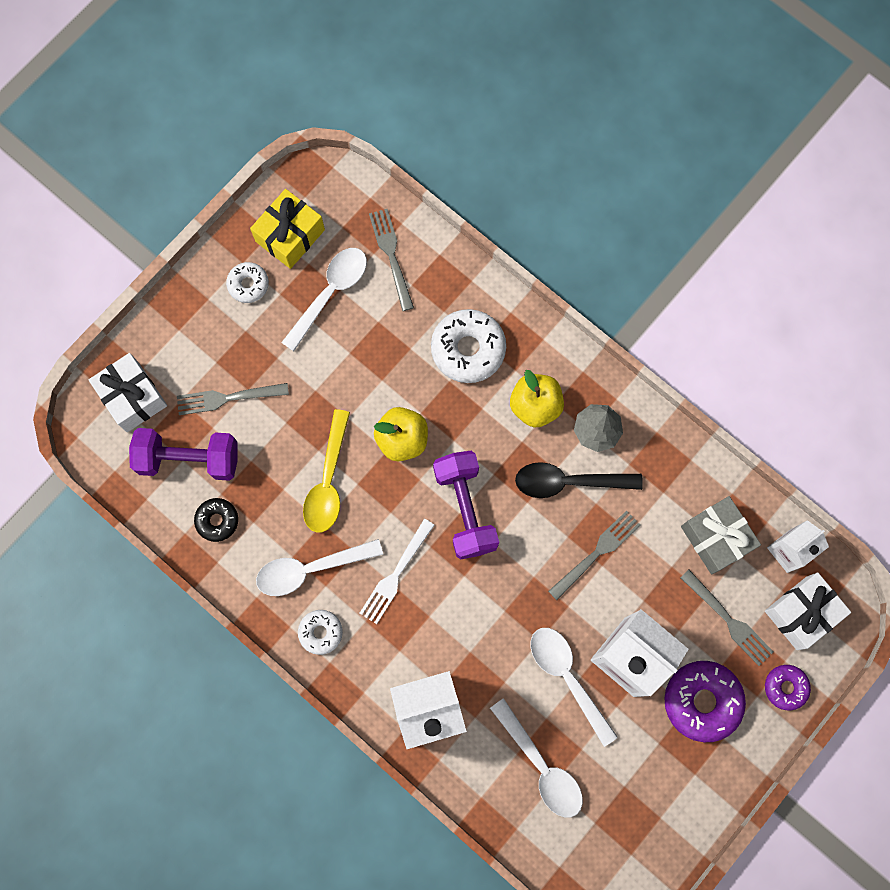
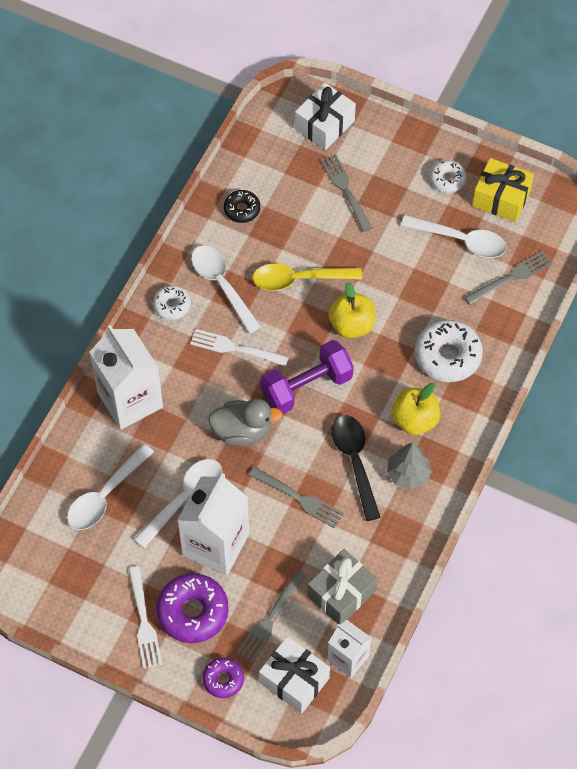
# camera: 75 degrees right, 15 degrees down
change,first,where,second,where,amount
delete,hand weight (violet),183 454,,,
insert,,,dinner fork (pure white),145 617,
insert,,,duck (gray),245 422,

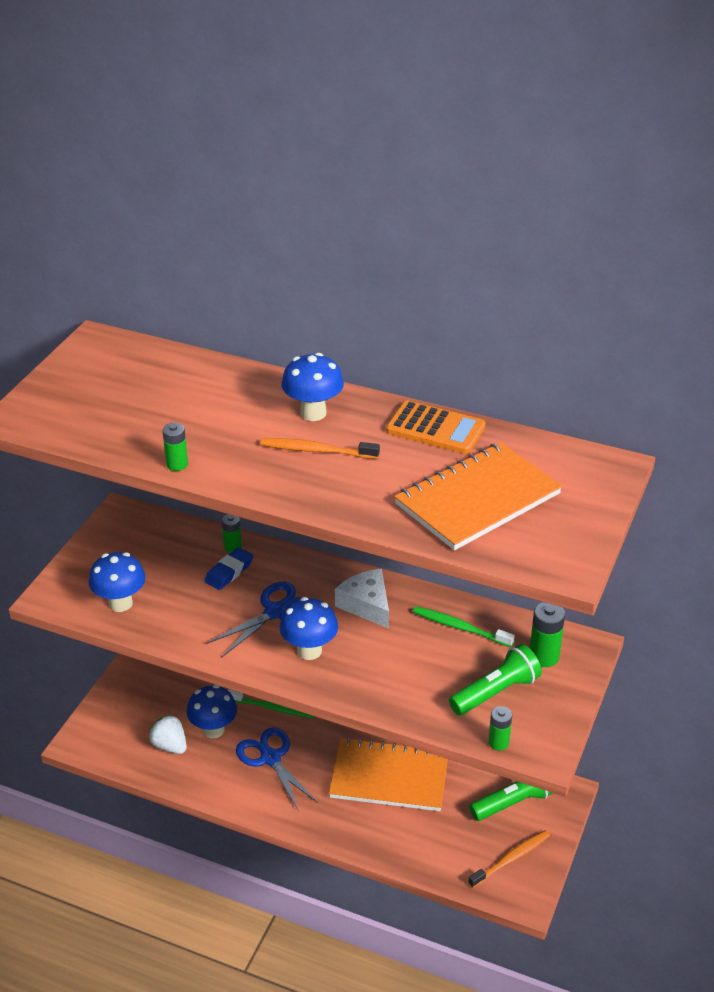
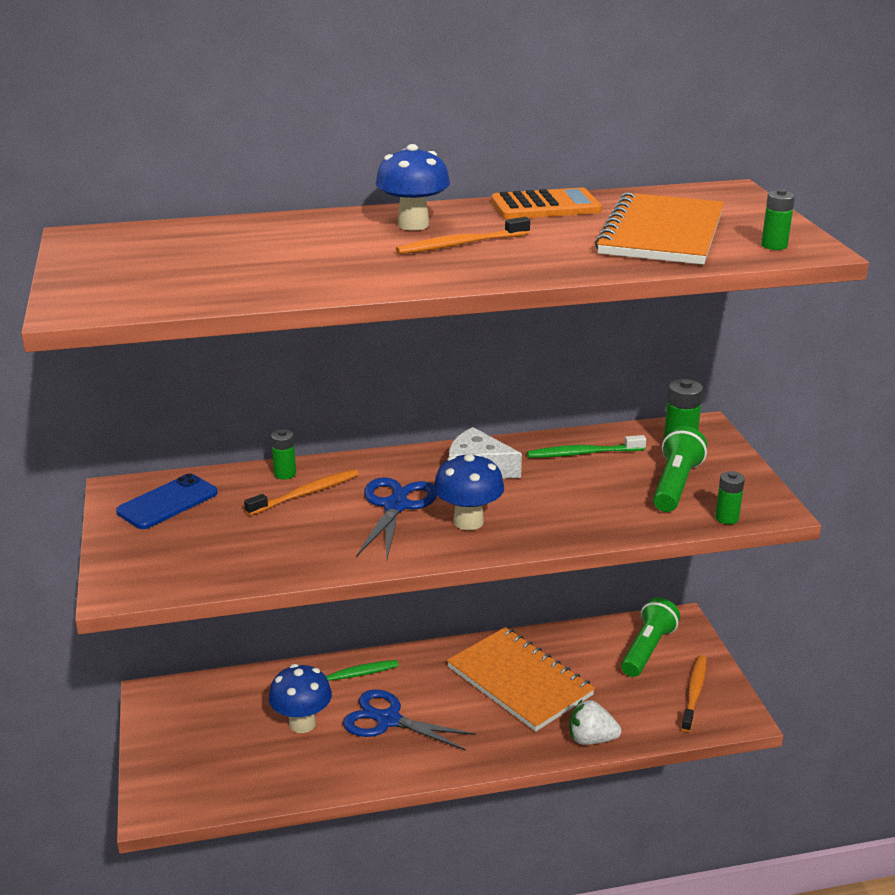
# camera: 35 degrees left, 10 degrees down
change,first,where,second,where,amount
delete,mushroom (blue),117 582,,,
move,berry (pure white),167 734,,595 722,
move,AA battery (green),175 447,,778 219,
replace,pencil eraser (blue),229 568,tooth brush (bright orange),301 492,
rotate,exercise book (bright orange),388 774,,521 679,75 degrees clockwise
insert,,,phone (blue),167 501,

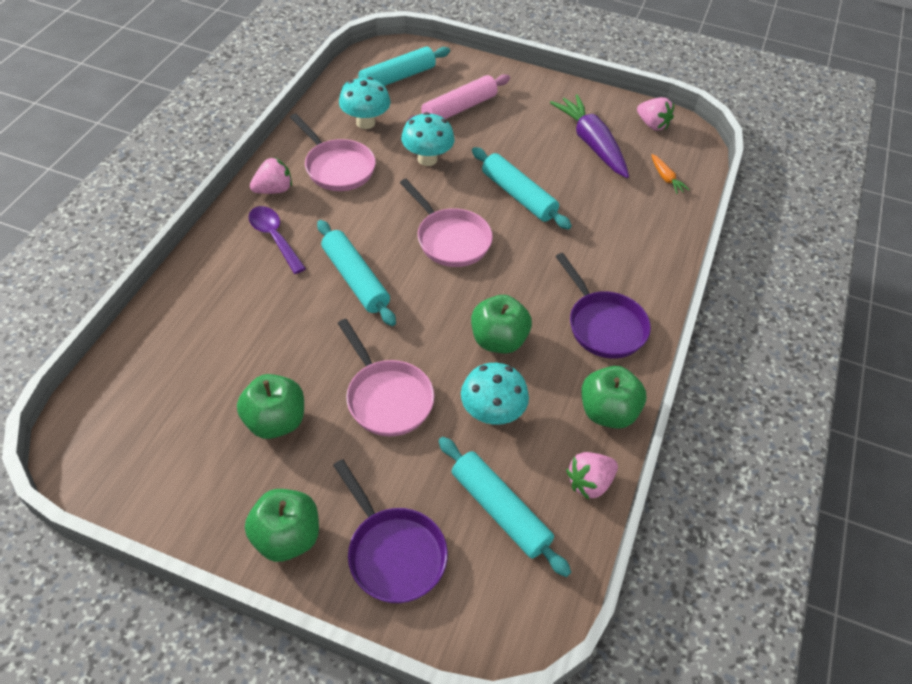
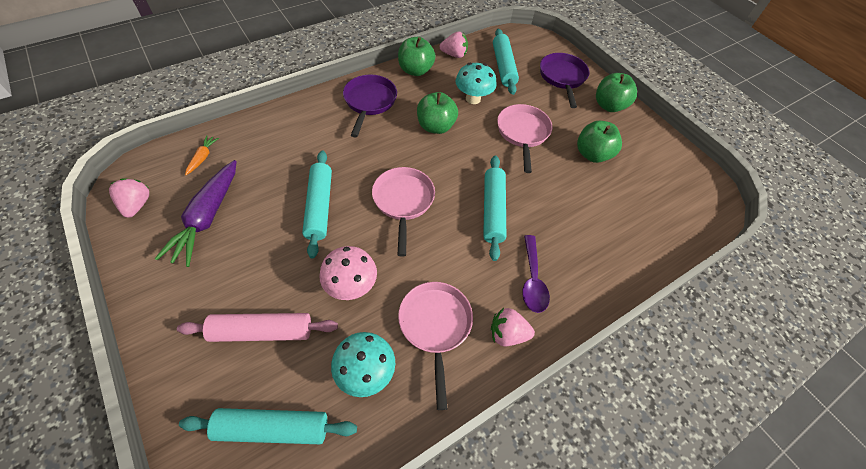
# camera: 145 degrees left, 5 degrees up
change,first,where,second,where,amount
recolor,mushroom (aqua),428 139,mushroom (pink),348 273,

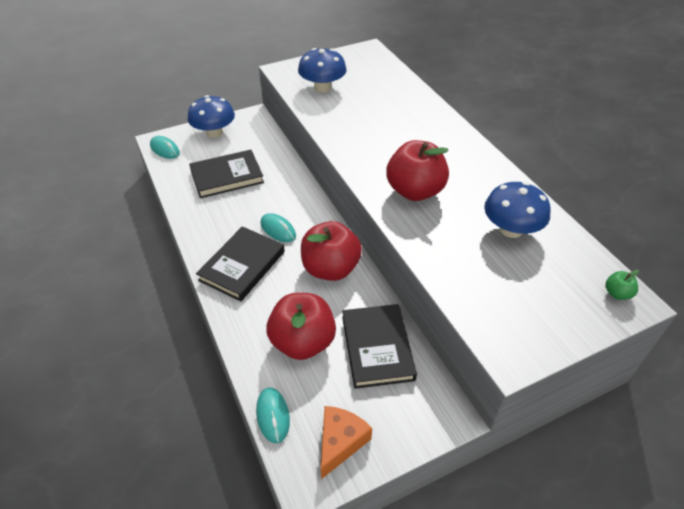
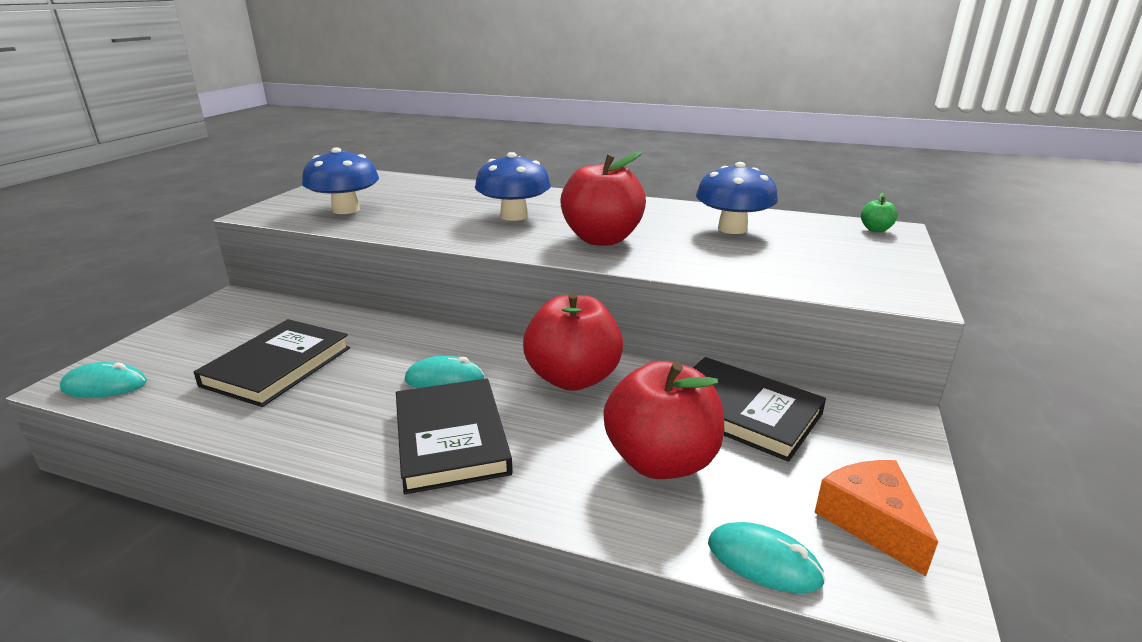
# camera: 45 degrees left, 20 degrees down
change,first,where,second,where,amount
move,mushroom (blue),211 116,,513 186,

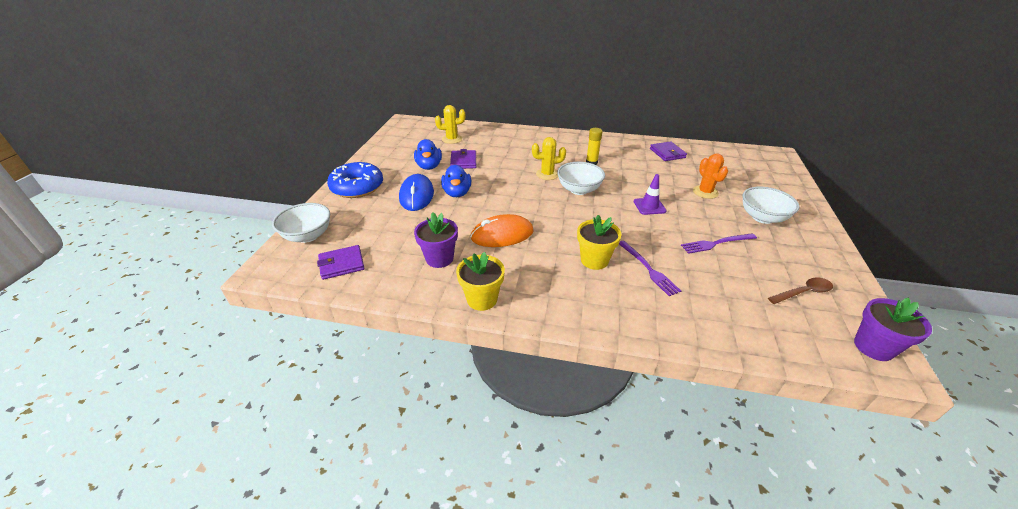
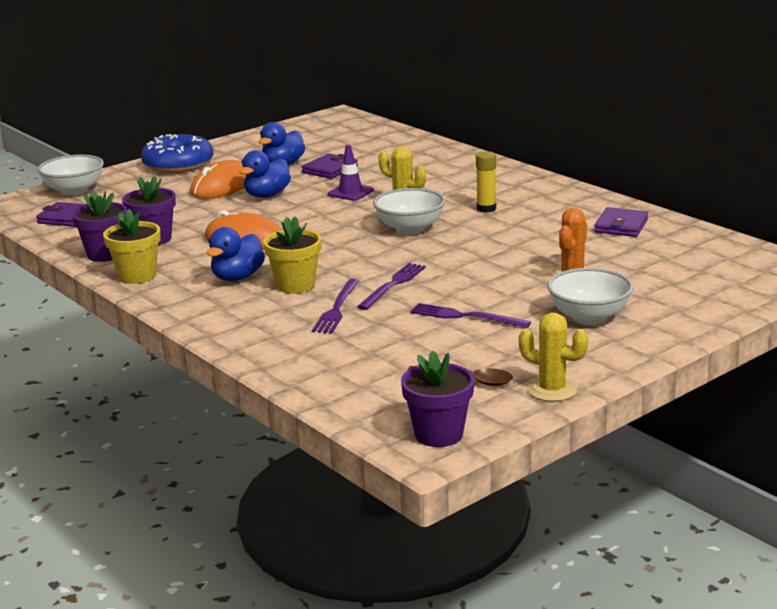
# camera: 40 degrees right, 15 degrees down
change,first,where,second,where,amount
recolor,mouse (blue),416 192,mouse (bright orange),218 179,
move,cactus (golden),450 124,,553 357,
move,road cone (violet),650 194,,351 173,
insert,,,potted plant (violet),99 226,
insert,,,duck (blue),236 254,
insert,,,dinner fork (violet),391 286,

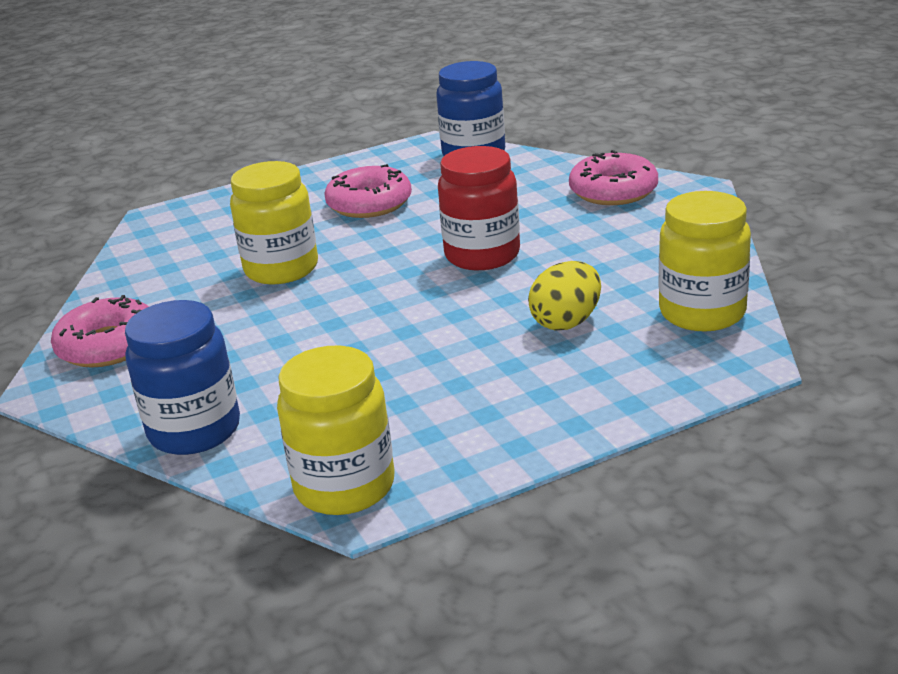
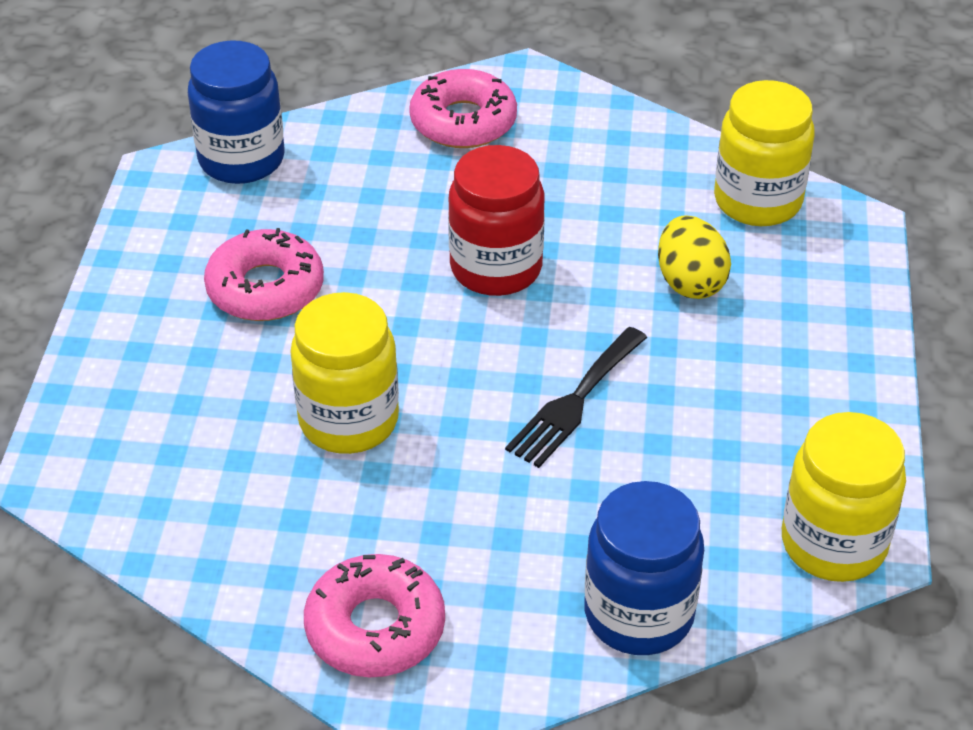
# camera: 60 degrees left, 15 degrees up
change,first,where,second,where,amount
insert,,,dinner fork (ebony),576 397,

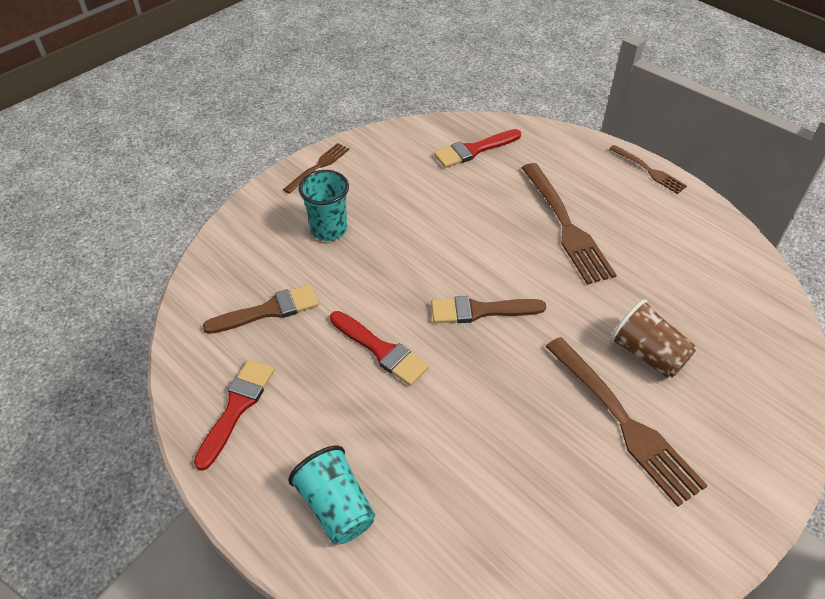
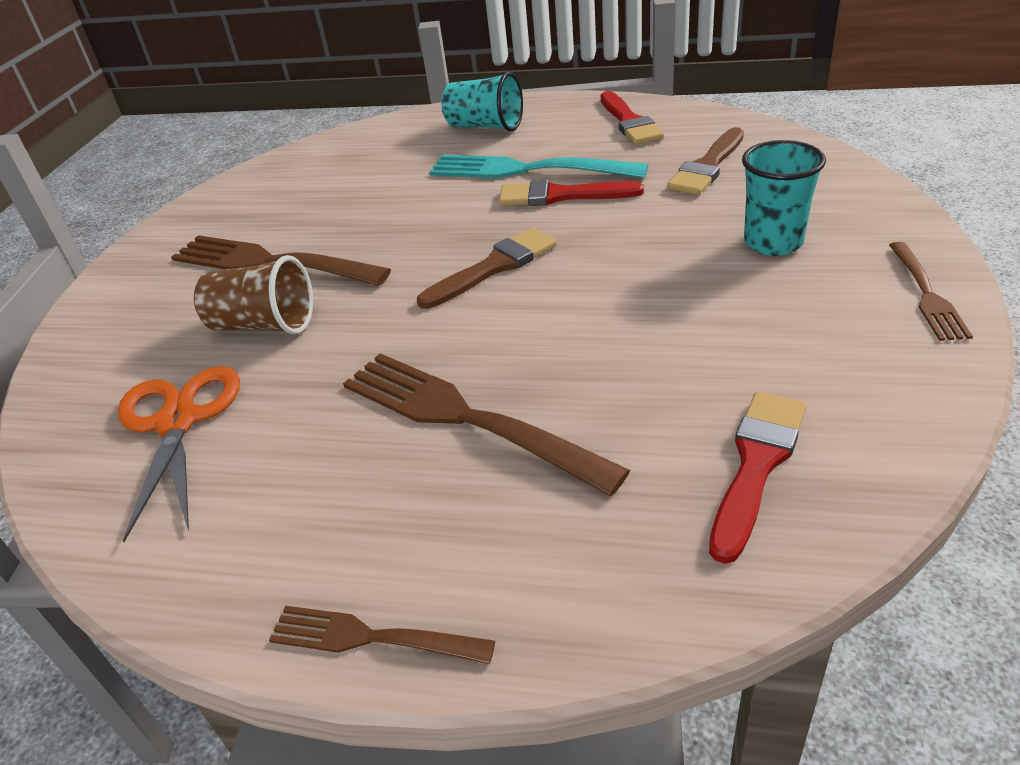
# camera: 150 degrees right, 10 degrees down
change,first,where,second,where,amount
insert,,,scissors (bright orange),179 454,
insert,,,dinner fork (aqua),538 166,

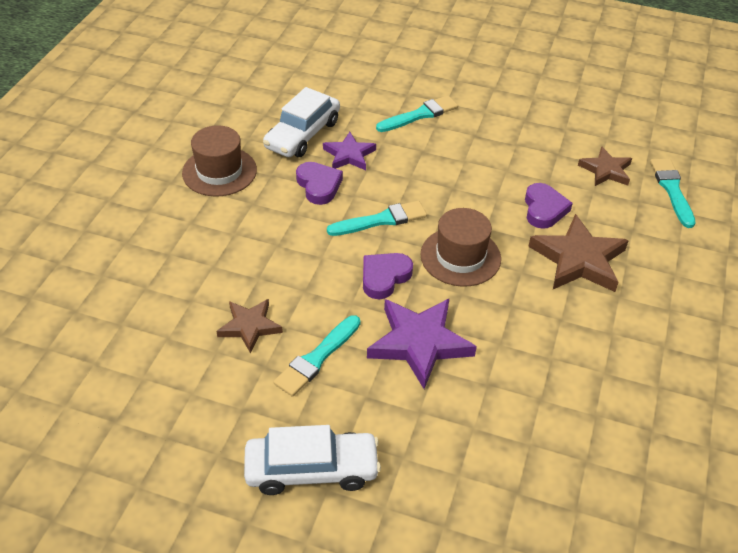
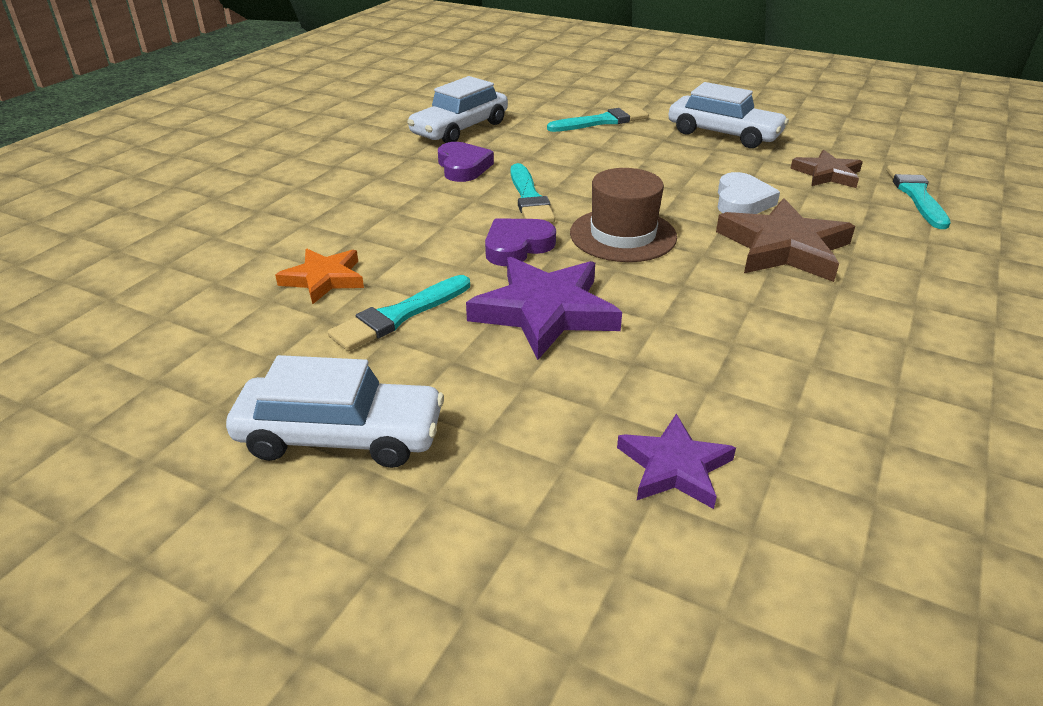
# camera: 10 degrees right, 10 degrees down
change,first,where,second,where,amount
delete,hat (dark brown),219 161,,,
recolor,star (dark brown),249 326,star (bright orange),319 276,
move,star (violet),349 151,,676 461,
rotate,paint brush (aqua),377 218,,533 193,90 degrees clockwise
recolor,heart (violet),549 206,heart (pure white),749 193,
insert,,,car (pure white),728 115,

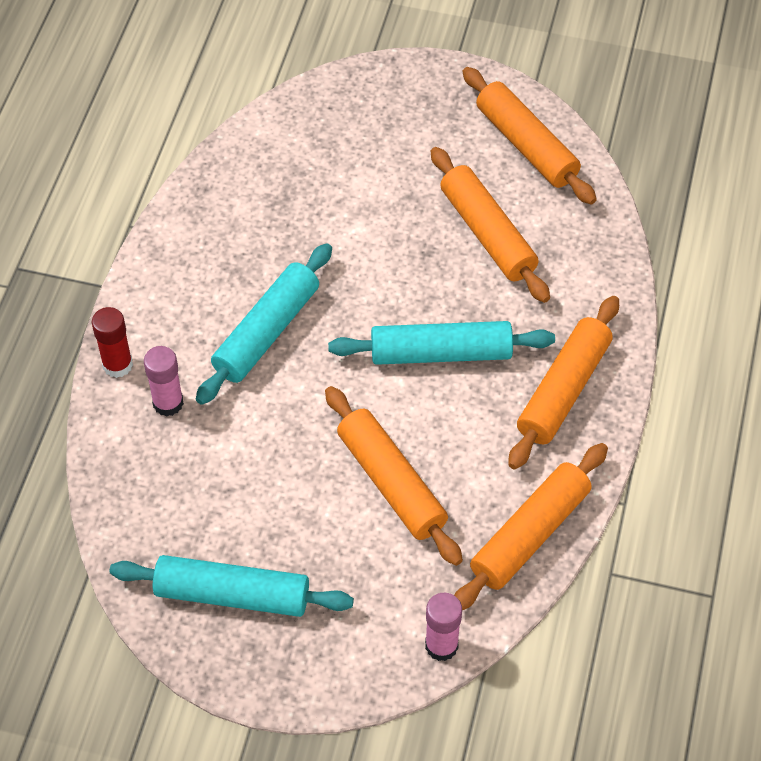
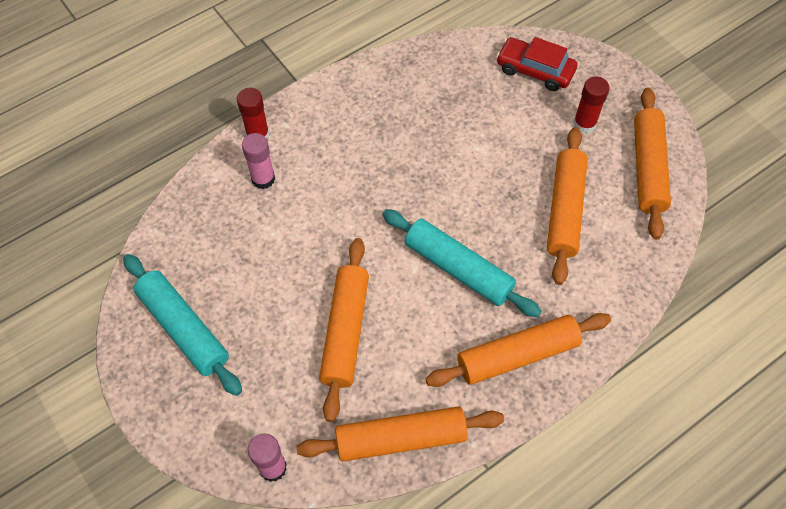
# camera: 40 degrees right, 5 degrees up
change,first,where,second,where,amount
delete,dough roller (aqua),264 324,,,
insert,,,car (scarlet),536 64,
insert,,,stick of glue (scarlet),591 104,

